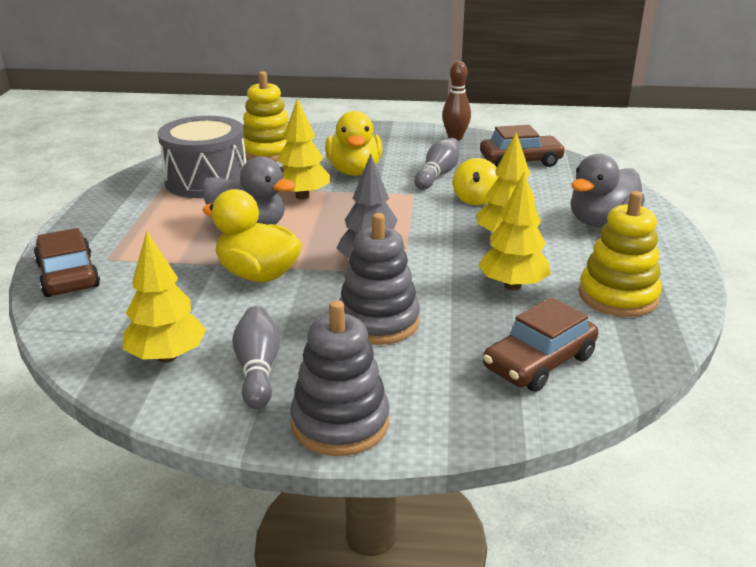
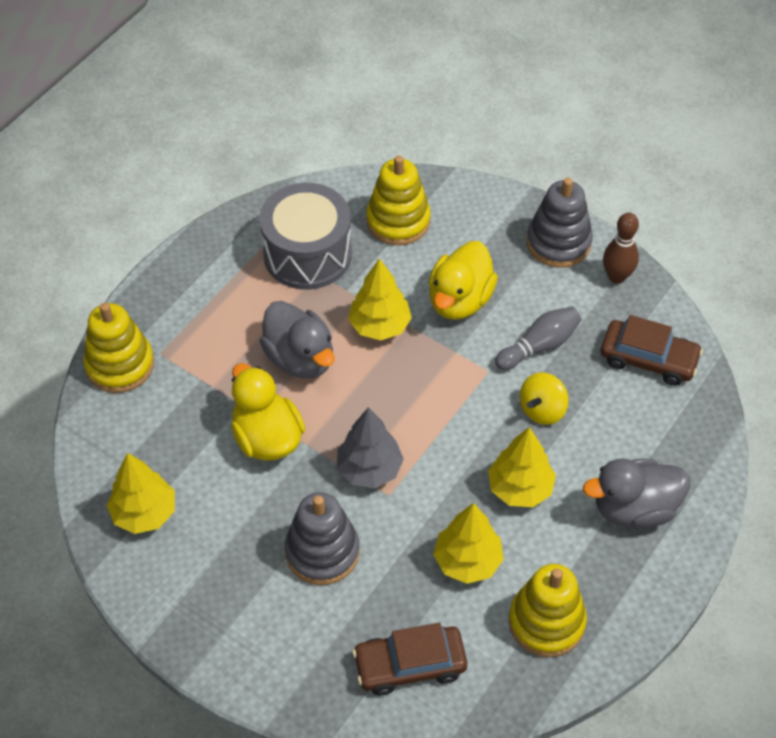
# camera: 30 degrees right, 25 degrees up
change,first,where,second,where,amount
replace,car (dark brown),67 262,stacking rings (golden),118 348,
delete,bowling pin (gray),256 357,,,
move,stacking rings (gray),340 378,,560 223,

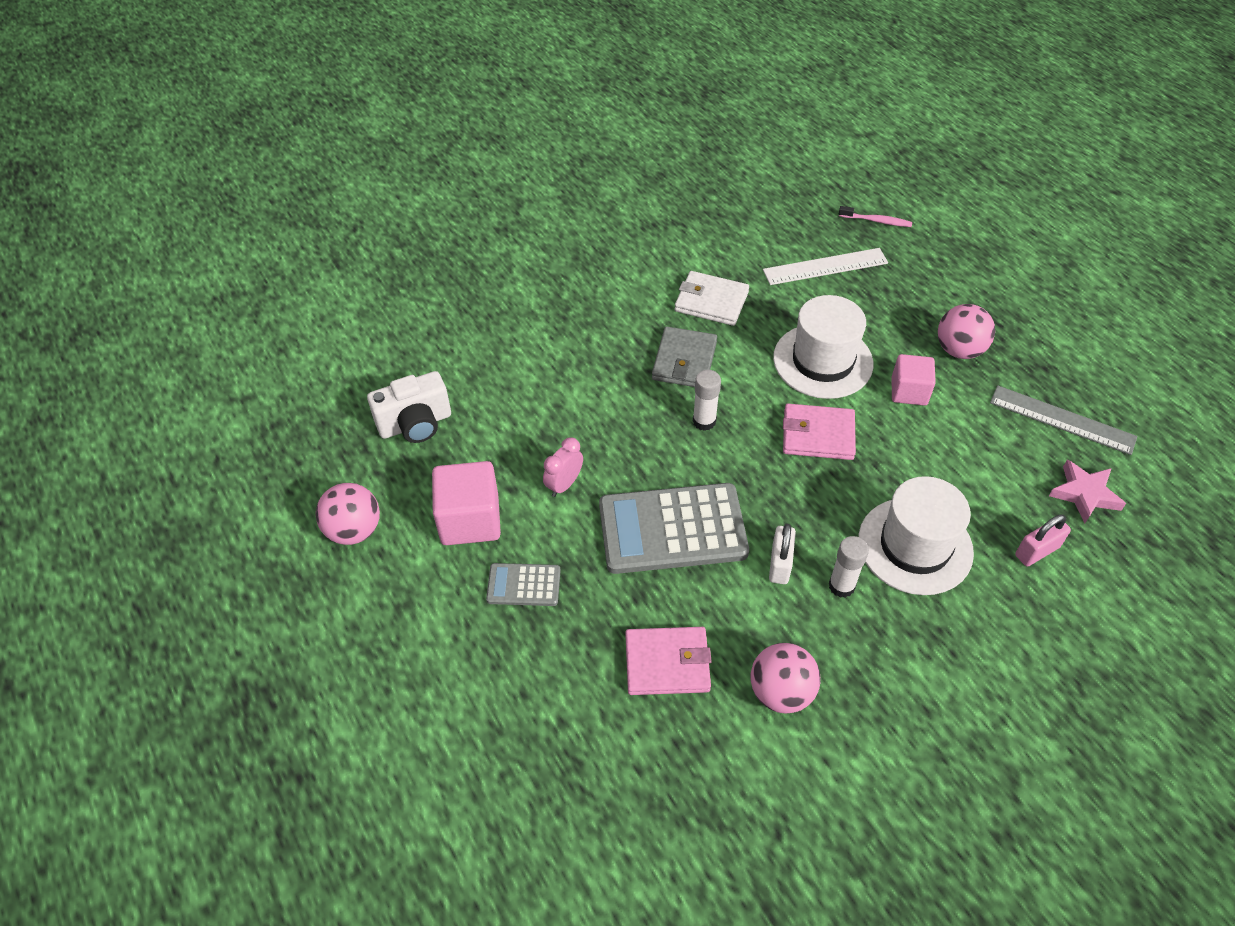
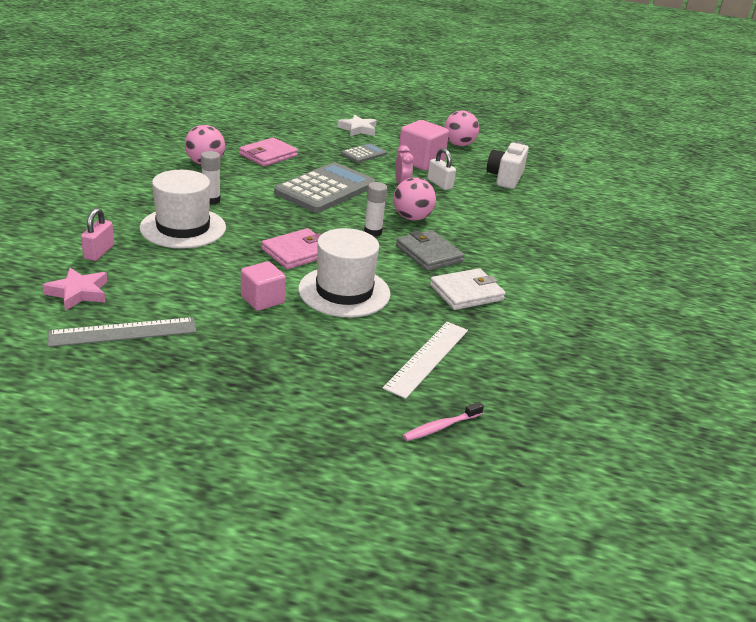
# camera: 130 degrees right, 20 degrees down
change,first,where,second,where,amount
move,small lock (pure white),782 554,,442 169,
move,ball (pink),966 331,,414 199,
insert,,,star (pure white),357 125,

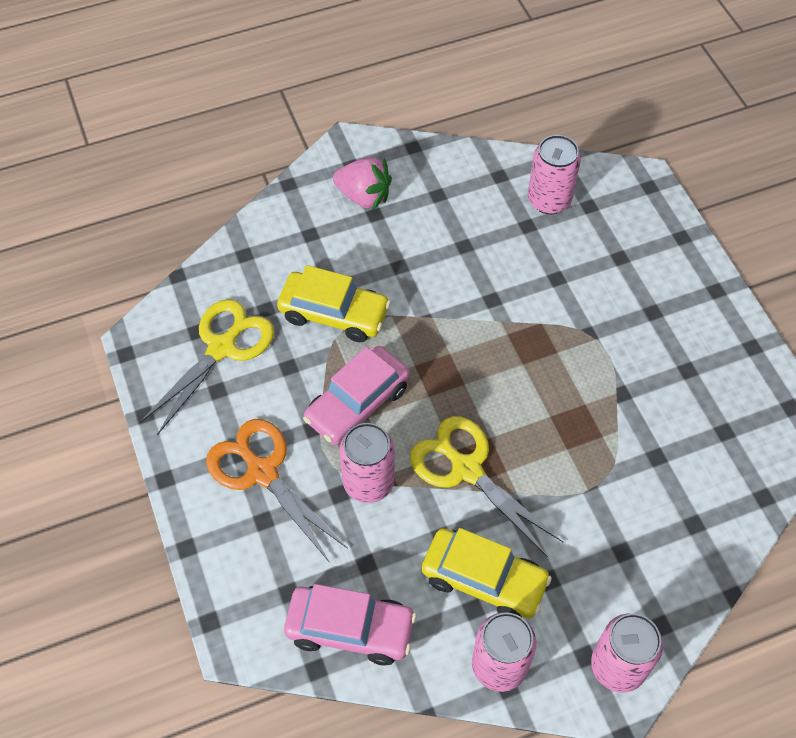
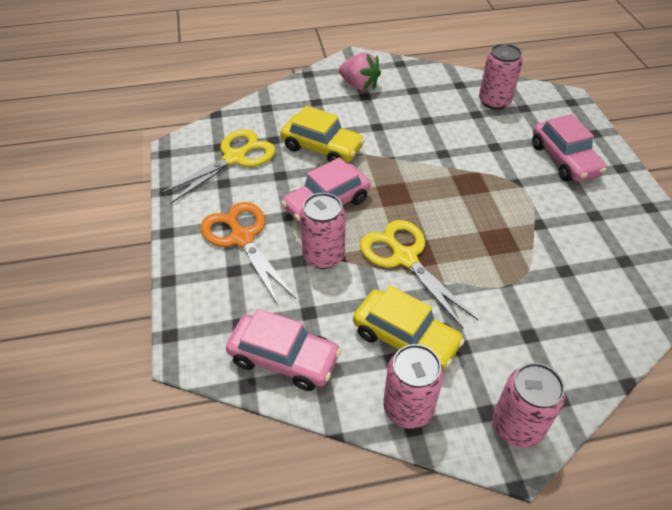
# camera: 10 degrees right, 10 degrees down
change,first,where,second,where,amount
insert,,,car (pink),569 148,

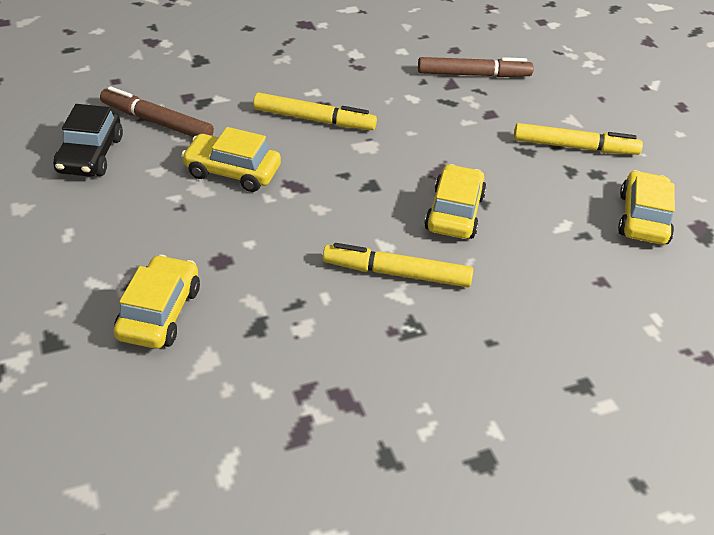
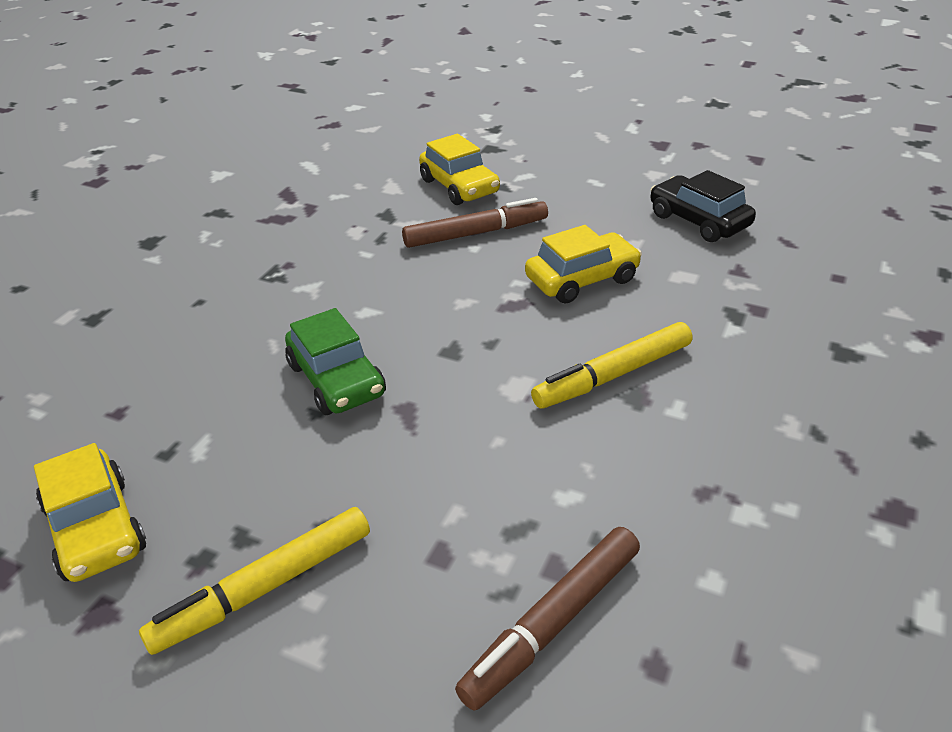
# camera: 140 degrees right, 5 degrees down
change,first,where,second,where,amount
move,marker (dark brown),157 111,,475 223,
delete,marker (golden),398 265,,,
recolor,car (golden),455 201,car (green),335 361,

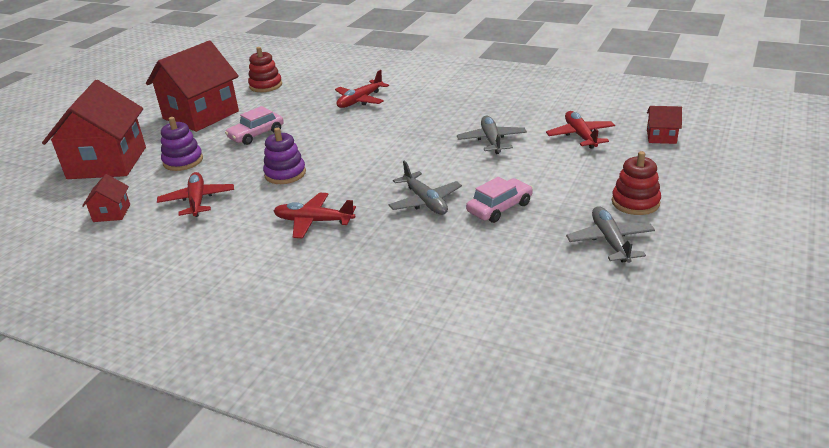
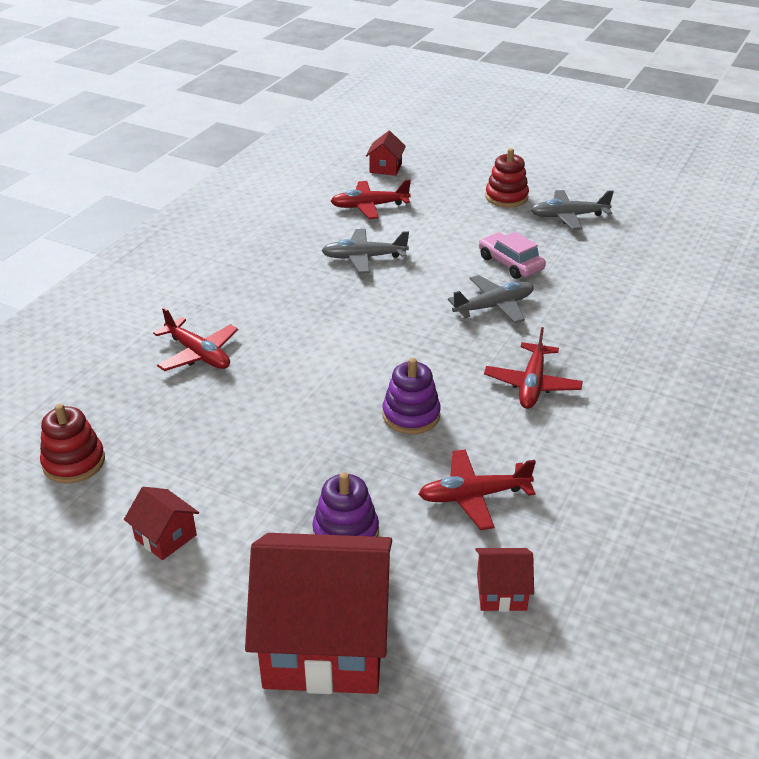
# camera: 90 degrees left, 5 degrees up
change,first,where,second,where,amount
resize,toy house (scarlet),192 86,,161 523,x0.43
delete,car (pink),254 125,,,

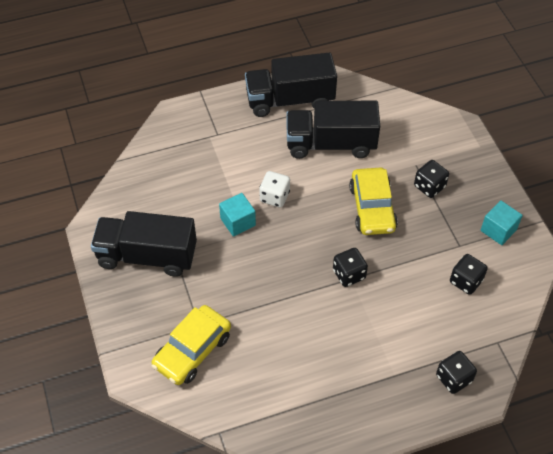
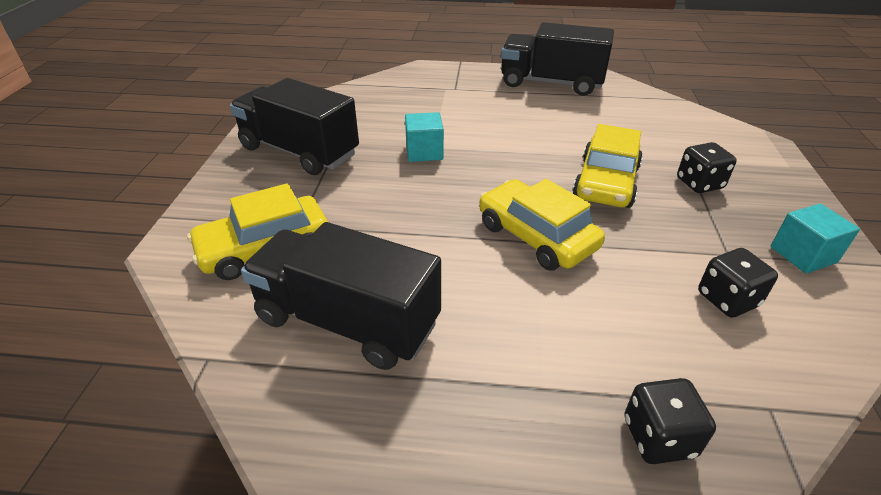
# camera: 25 degrees right, 15 degrees down
change,first,where,second,where,amount
delete,game die (pure white),274 189,,,
move,toy truck (ebony),333 130,,341 296,
replace,game die (ebony),350 267,car (golden),542 225,

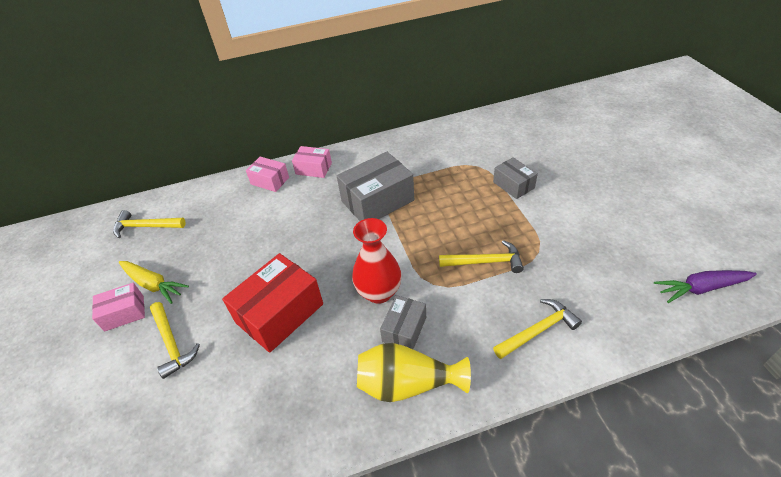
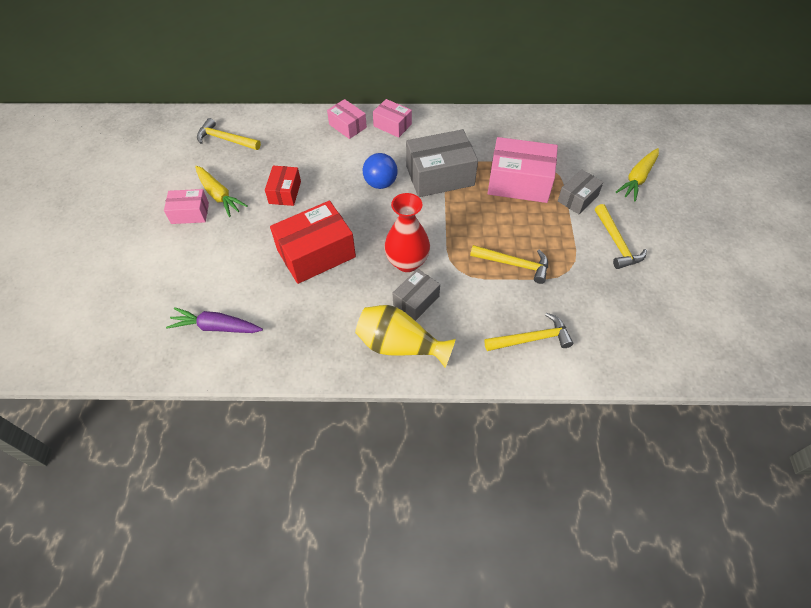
# camera: 15 degrees right, 10 degrees up
change,first,where,second,where,amount
move,hammer (golden),175 340,,621 236,
rotate,parcel (gray),515 178,,581 191,60 degrees clockwise
move,toy carrot (violet),705 286,,214 320,
insert,,,parcel (scarlet),283 186,
insert,,,ball (blue),380 171,
insert,,,parcel (pink),523 170,
insert,,,toy carrot (golden),637 174,

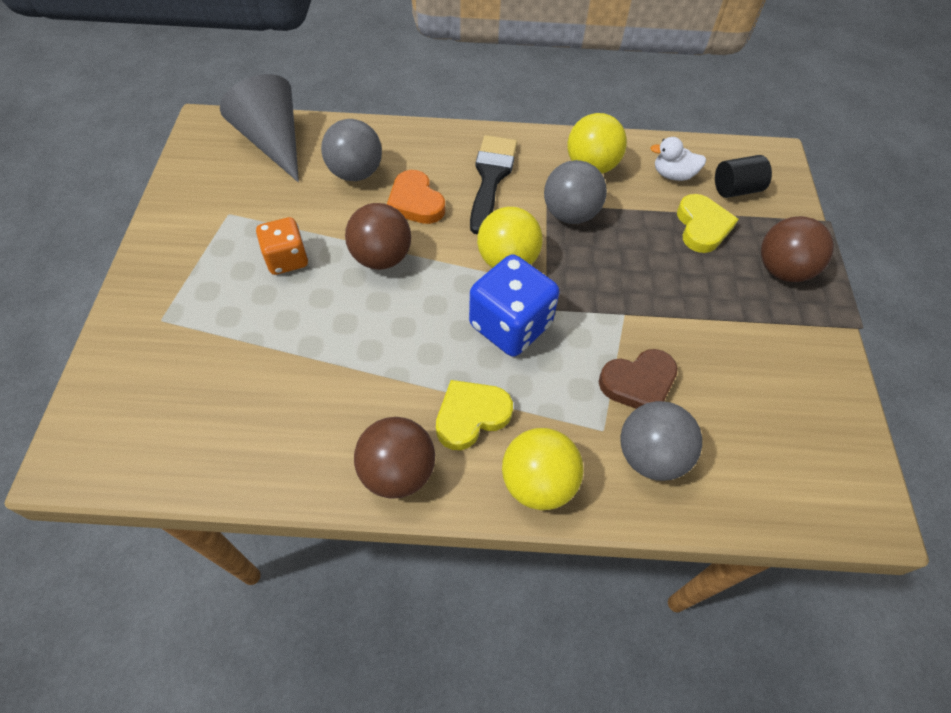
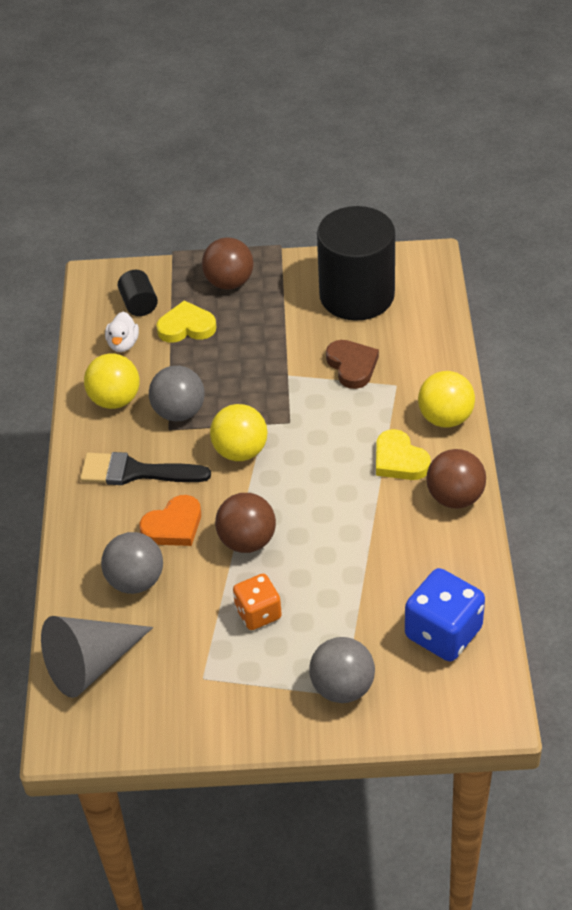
# camera: 90 degrees left, 10 degrees down
change,first,where,second,where,amount
move,game die (blue),514 305,,445 614,
move,ball (gray),661 441,,342 670,
insert,,,solid cylinder (ebony),356 263,

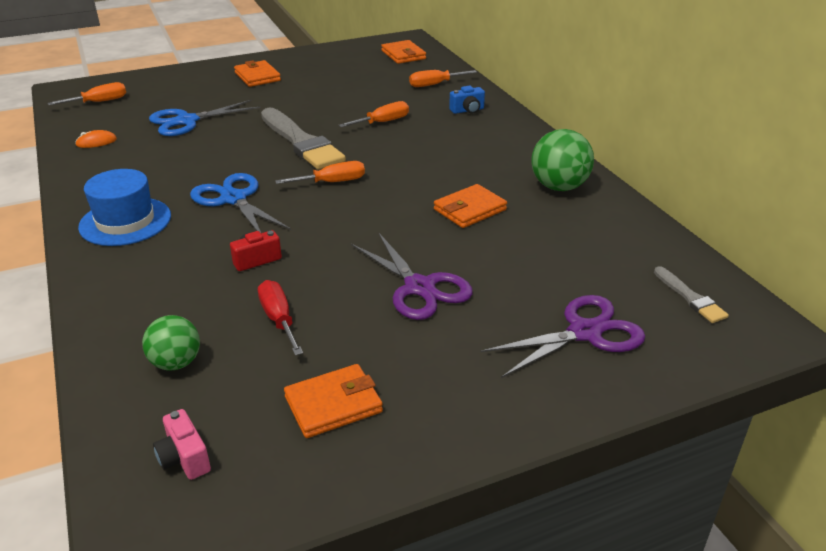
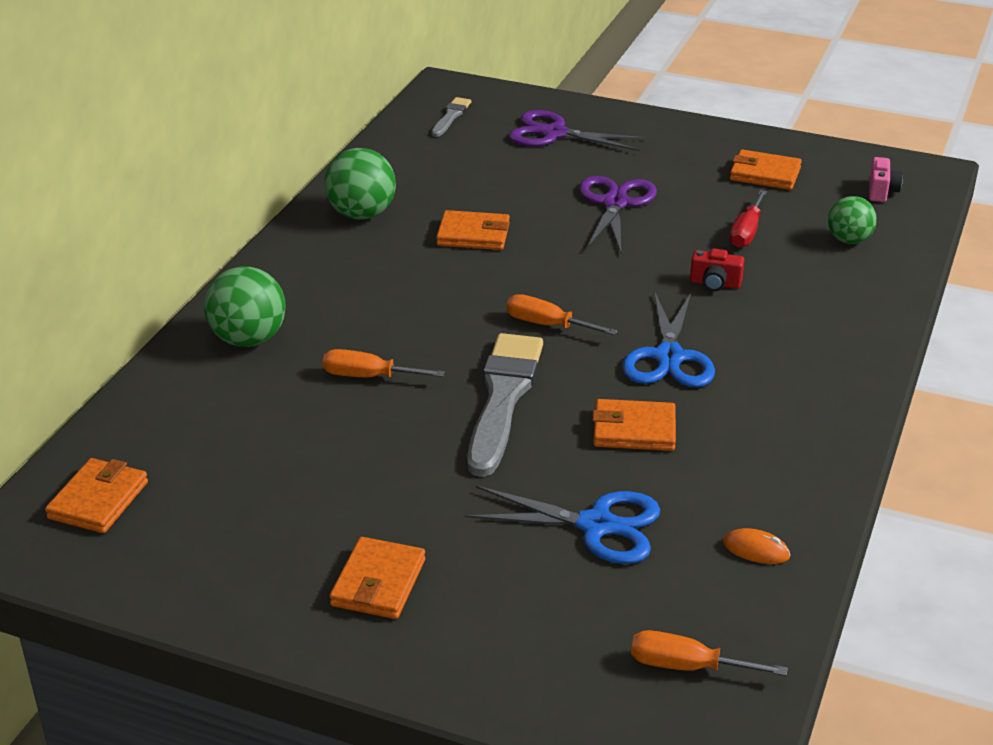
# camera: 135 degrees left, 0 degrees up
change,first,where,second,where,amount
delete,hat (blue),124 207,,,
delete,screwdriver (bright orange),443 78,,,
replace,photo camera (blue),467 100,ball (green),245 306,
insert,,,billfold (bright orange),634 425,

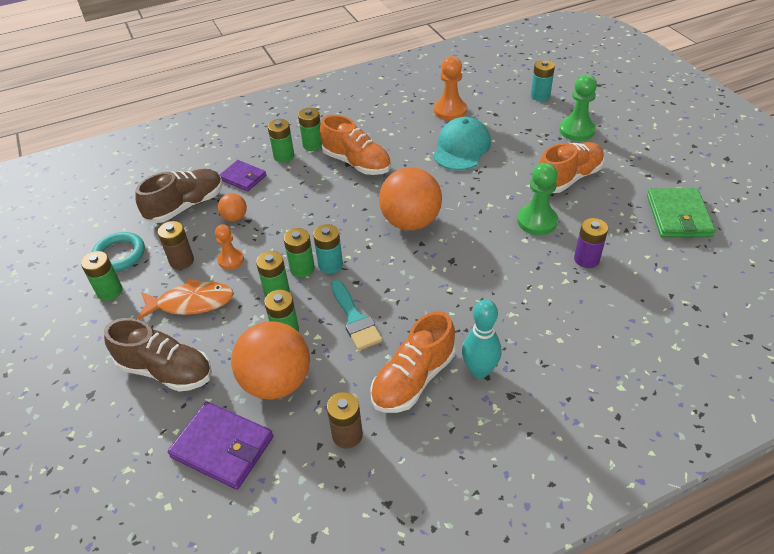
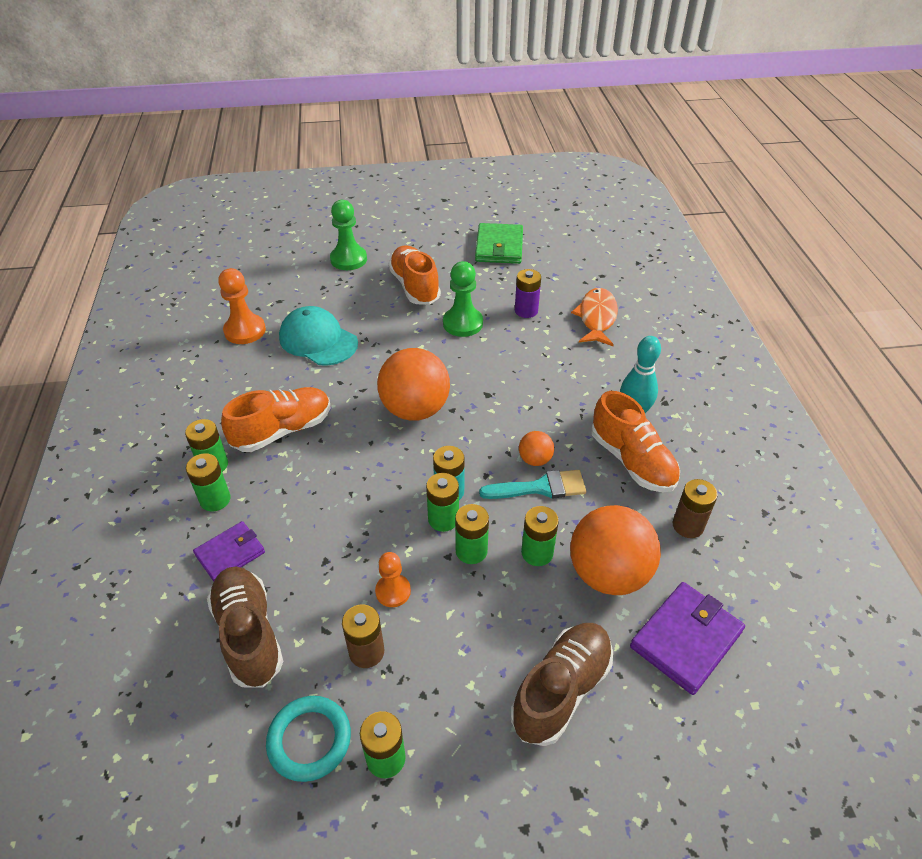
# camera: 75 degrees left, 0 degrees up
change,first,where,second,where,amount
move,fish (bright orange),185 298,,594 317,
move,ball (bright orange),232 207,,536 448,
delete,AA battery (aqua),543 80,,,
rotate,billfold (green),681 212,,499 243,75 degrees clockwise

